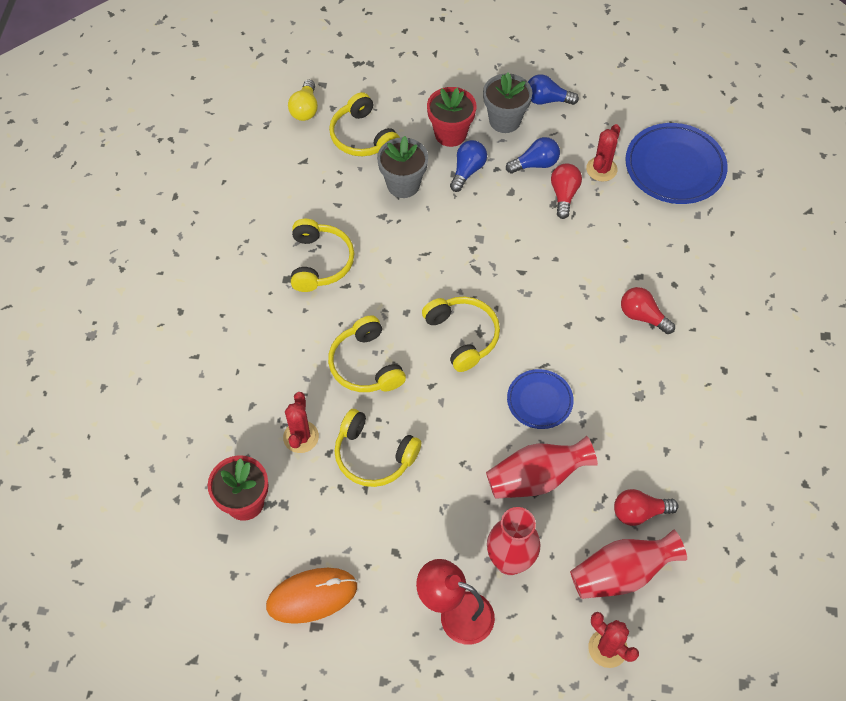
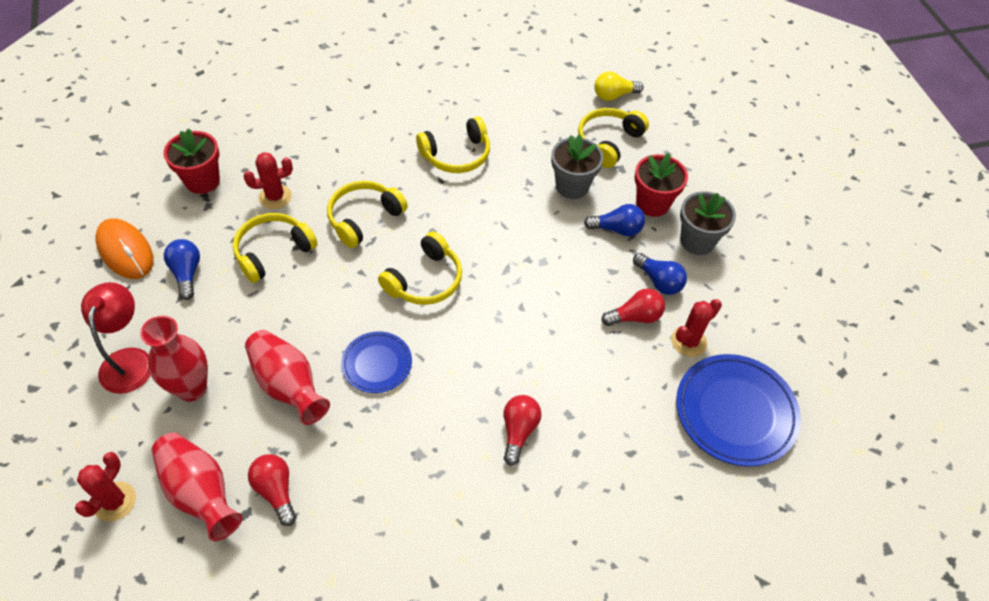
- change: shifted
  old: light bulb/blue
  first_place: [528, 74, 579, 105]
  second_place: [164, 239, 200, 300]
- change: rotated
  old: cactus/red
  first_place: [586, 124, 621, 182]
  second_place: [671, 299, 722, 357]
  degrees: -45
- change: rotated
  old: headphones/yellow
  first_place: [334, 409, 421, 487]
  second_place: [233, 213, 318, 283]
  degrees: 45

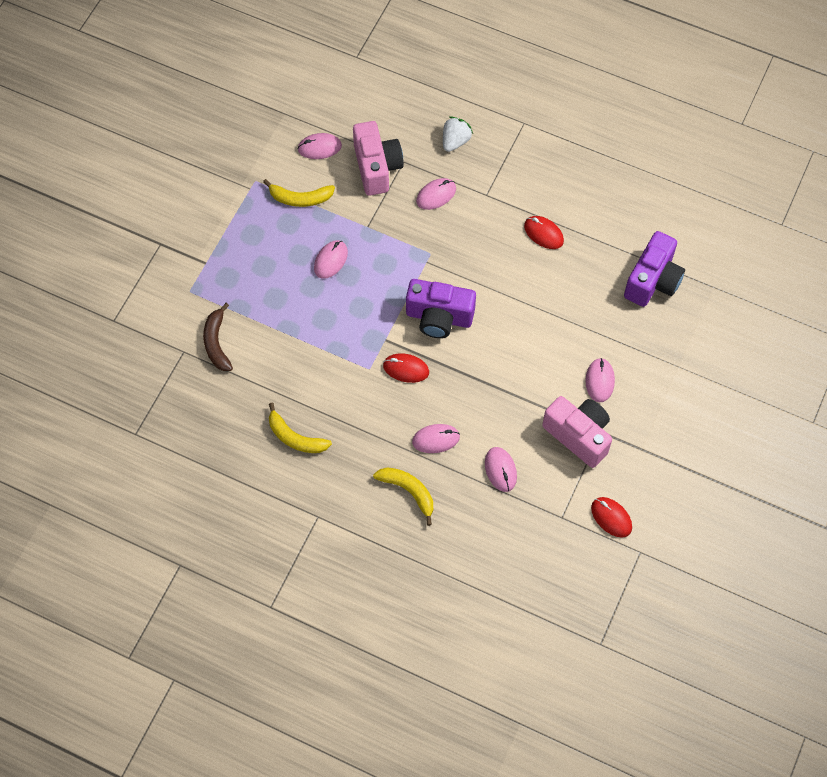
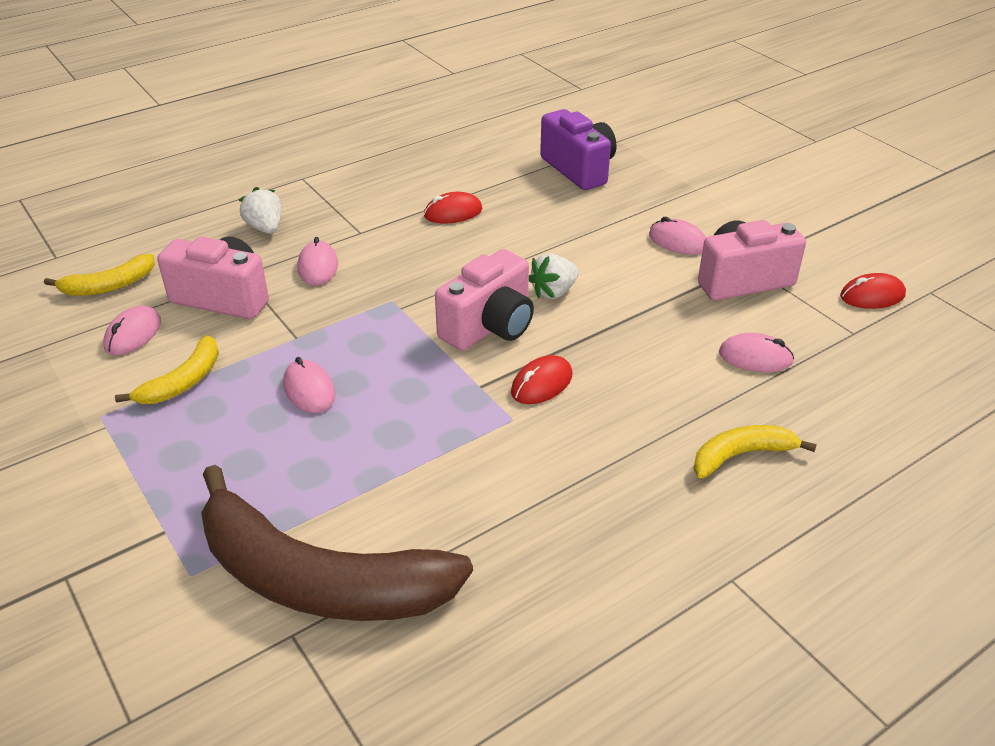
- change: repainted
  old: camera/purple
  new: camera/pink
  first_place: [406, 279, 476, 338]
  second_place: [435, 249, 534, 351]
- change: scaled
  old: banana/brown
  first_place: [203, 303, 233, 371]
  second_place: [201, 465, 473, 621]
  factor: 2.14
- change: shifted
  old: banana/yellow
  first_place: [269, 403, 332, 453]
  second_place: [44, 254, 155, 296]
- change: gone
  old: mouse/pink
  first_place: [412, 424, 460, 453]
- change: new
  new: strawberry/white
  second_place: [529, 254, 579, 299]

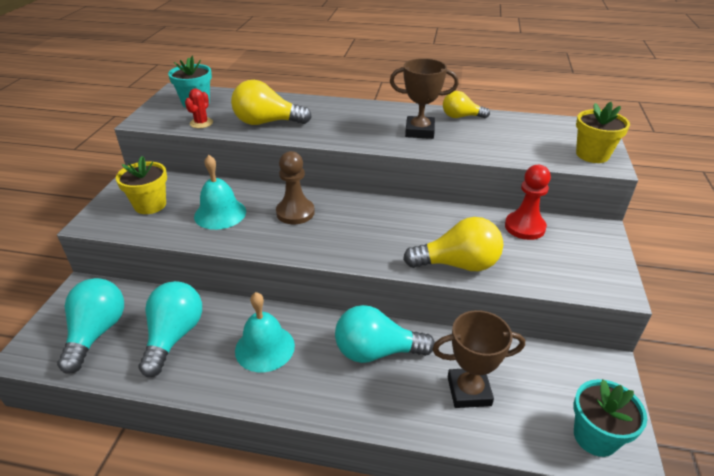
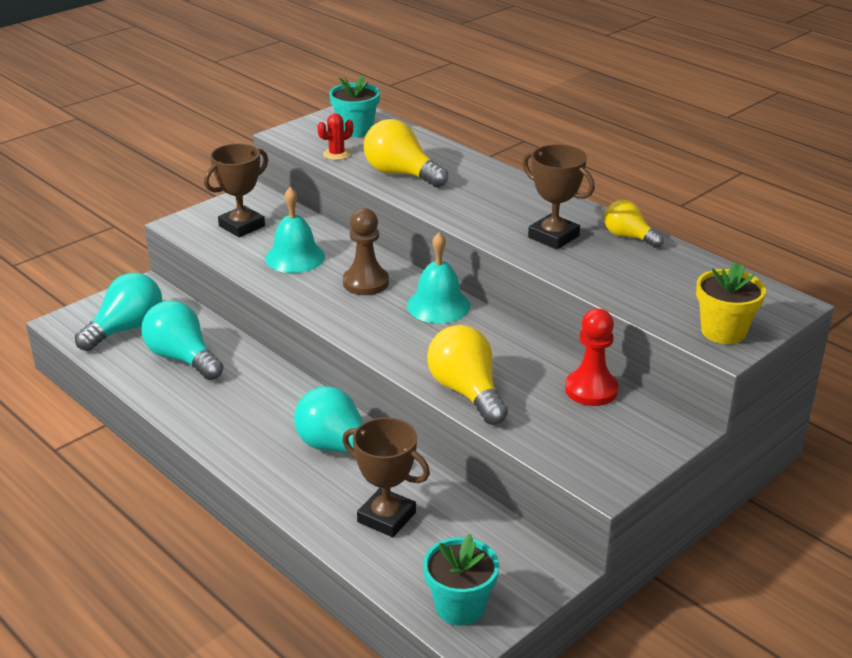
- change: swapped
  old: flower pot/yellow
  new: trophy/brown
  first_place: [116, 156, 167, 214]
  second_place: [204, 144, 268, 237]
- change: rotated
  old: light bulb/yellow
  first_place: [403, 217, 503, 271]
  second_place: [427, 325, 508, 425]
  degrees: -150
- change: rotated
  old: light bulb/turquoise
  first_place: [139, 281, 202, 377]
  second_place: [141, 301, 223, 380]
  degrees: -90
- change: shifted
  old: bell/turquoise
  first_place: [235, 292, 295, 372]
  second_place: [407, 232, 471, 323]

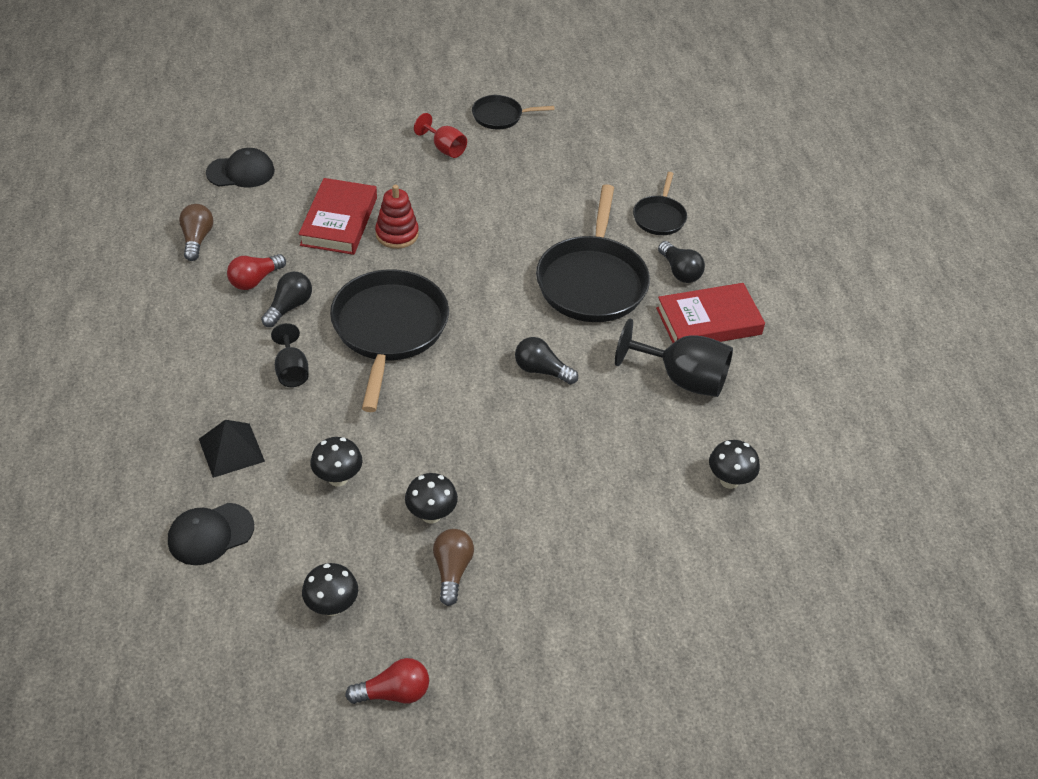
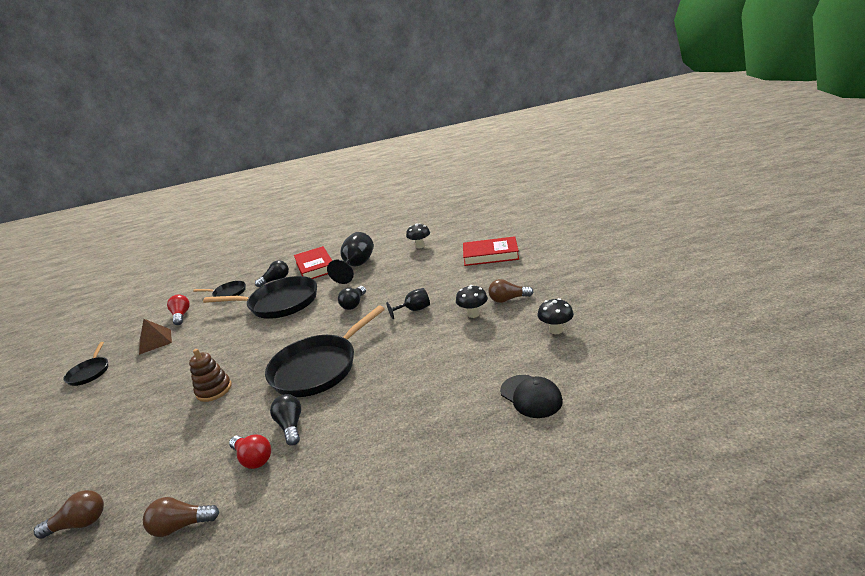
- change: gone
  old: goblet/red
  first_place: [414, 113, 467, 158]
- change: swapped
  old: cap/black
  new: light bulb/brown
  first_place: [206, 148, 275, 187]
  second_place: [34, 490, 104, 539]
- change: shifted
  old: book/red
  first_place: [298, 178, 377, 255]
  second_place: [463, 236, 519, 266]
- change: repainted
  old: stacking toy/red
  new: stacking toy/brown
  first_place: [375, 185, 419, 249]
  second_place: [189, 349, 232, 402]
- change: rotated
  old: pan/black
  first_place: [330, 269, 449, 412]
  second_place: [265, 306, 385, 397]
  degrees: -45
- change: rotated
  old: light bulb/black
  first_place: [261, 272, 312, 327]
  second_place: [270, 394, 301, 446]
  degrees: 45
- change: shifted
  old: goblet/black
  first_place: [271, 323, 309, 387]
  second_place: [386, 288, 430, 319]
- change: gone
  old: pyramid/black
  first_place: [199, 420, 265, 478]
- change: gone
  old: mushroom/black
  first_place: [310, 437, 363, 487]
- change: shifted
  old: light bulb/red
  first_place: [345, 658, 429, 704]
  second_place: [167, 294, 190, 325]
- change: new
  new: pyramid/brown
  second_place: [139, 319, 172, 355]

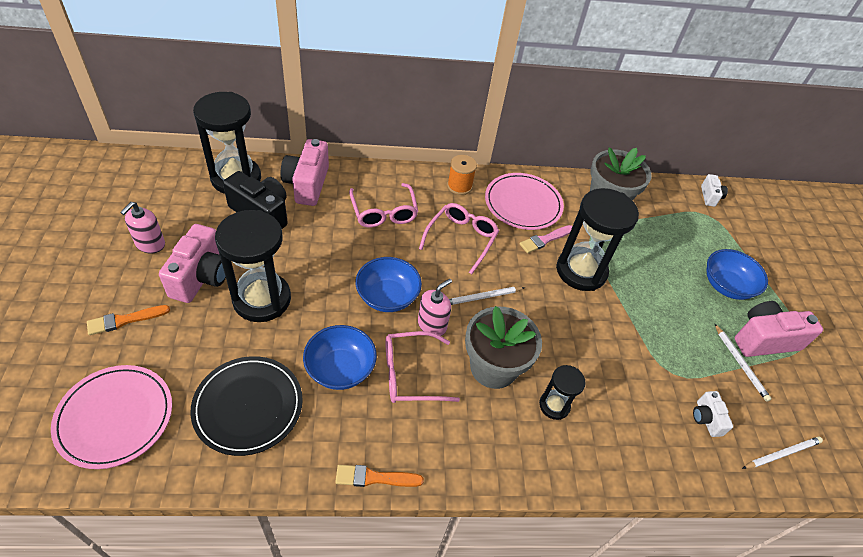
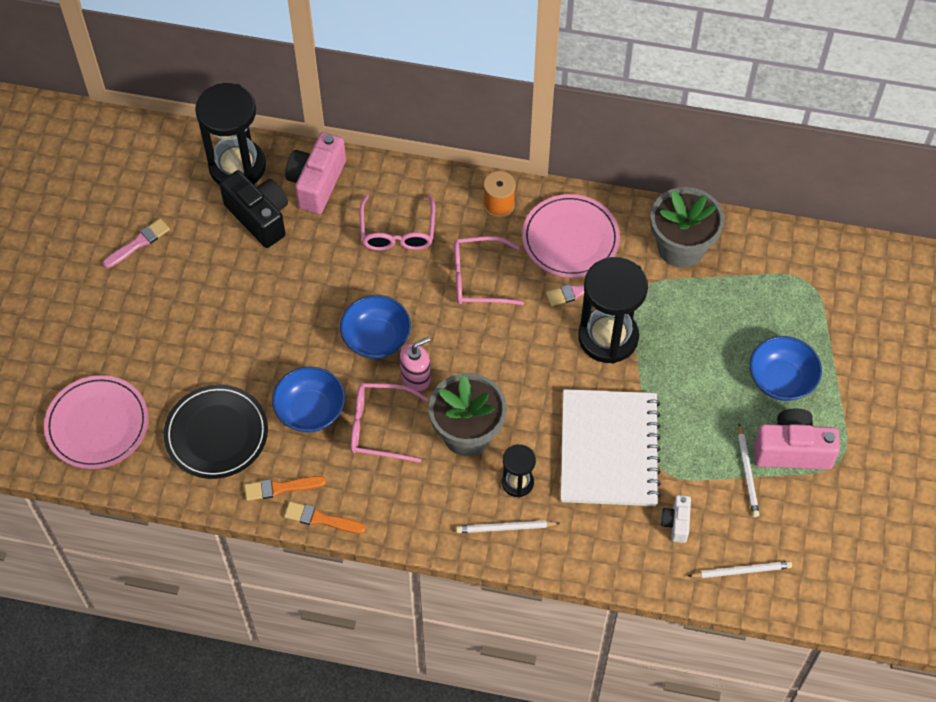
- change: gone
  old: camera/white
  first_place: [701, 174, 728, 207]
- change: swapped
  old: soap dispenser/pink
  new: brush/pink
  first_place: [120, 202, 165, 253]
  second_place: [103, 219, 170, 268]
- change: rotated
  old: glasses/pink
  first_place: [419, 203, 499, 274]
  second_place: [454, 236, 524, 305]
  degrees: -135
- change: gone
  old: hourglass/black
  first_place: [215, 210, 291, 322]
- change: gone
  old: camera/pink
  first_place: [159, 224, 226, 303]
- change: shifted
  old: pencil/white
  first_place: [449, 287, 525, 305]
  second_place: [456, 520, 560, 533]
- change: shifted
  old: brush/orange
  first_place: [87, 305, 170, 335]
  second_place: [244, 476, 326, 501]
- change: new
  new: notebook/white
  second_place: [560, 389, 661, 506]

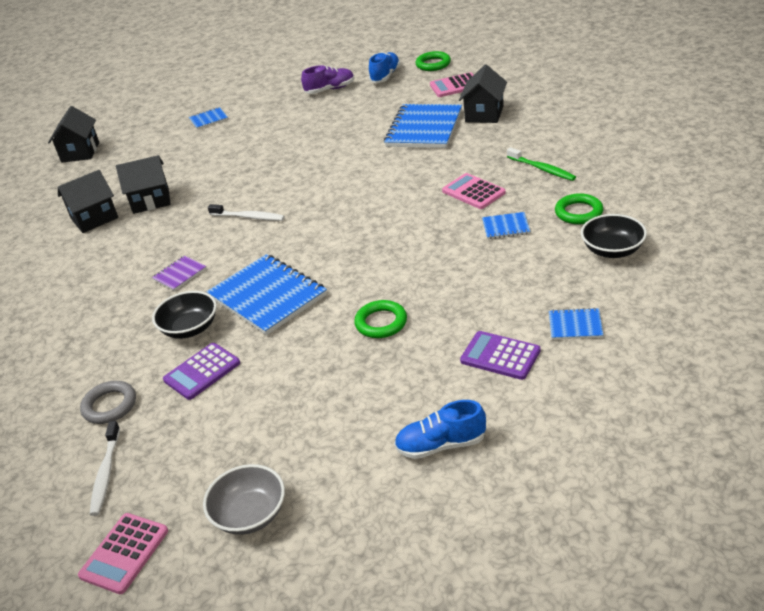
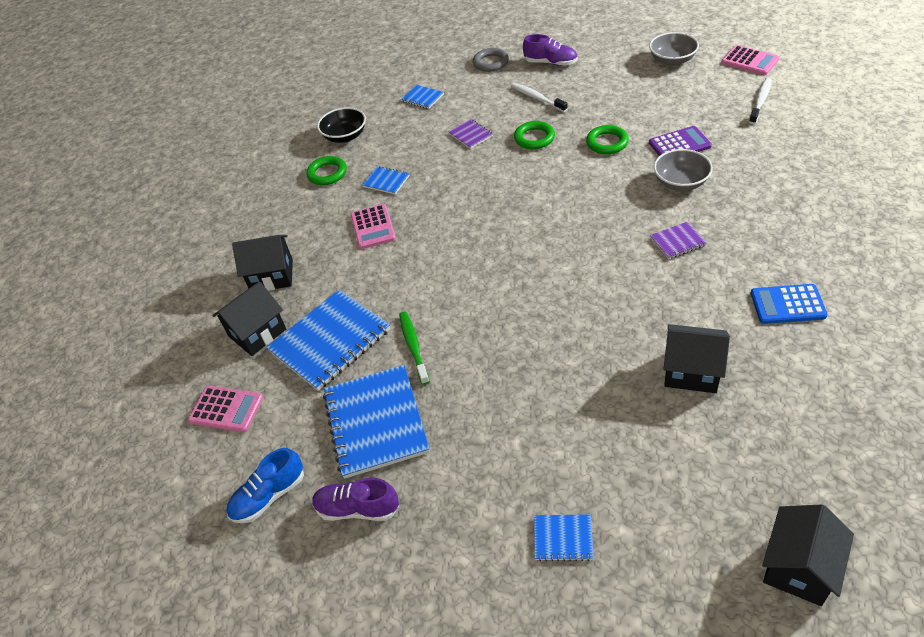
- change: shifted
  old: ring/green
  first_place: [416, 51, 451, 71]
  second_place: [586, 125, 629, 154]
- change: shifted
  old: toothbrush/green
  first_place: [507, 147, 576, 181]
  second_place: [399, 312, 430, 385]
- change: shifted
  old: house/black
  first_place: [58, 170, 118, 233]
  second_place: [232, 235, 293, 291]
- change: shifted
  old: toothbrush/white
  first_place: [208, 204, 285, 221]
  second_place: [511, 83, 568, 112]
- change: shifted
  old: notebook/blue
  first_place: [207, 254, 327, 335]
  second_place: [323, 365, 430, 479]
- change: repainted
  old: bowl/black
  new: bowl/grey
  first_place: [152, 291, 217, 339]
  second_place: [654, 149, 713, 191]
- change: gone
  old: calculator/purple
  first_place: [460, 331, 540, 380]
- change: shifted
  old: ring/grey
  first_place: [80, 381, 136, 424]
  second_place: [473, 48, 509, 72]
- change: repainted
  old: shoe/blue
  new: shoe/purple
  first_place: [394, 400, 486, 459]
  second_place: [523, 34, 578, 66]
- change: rotated
  old: calculator/pink
  first_place: [78, 513, 168, 594]
  second_place: [721, 45, 779, 75]
  degrees: 75
- change: new
  new: notebook/purple
  second_place: [448, 119, 493, 149]
- change: new
  new: calculator/blue
  second_place: [751, 284, 828, 324]

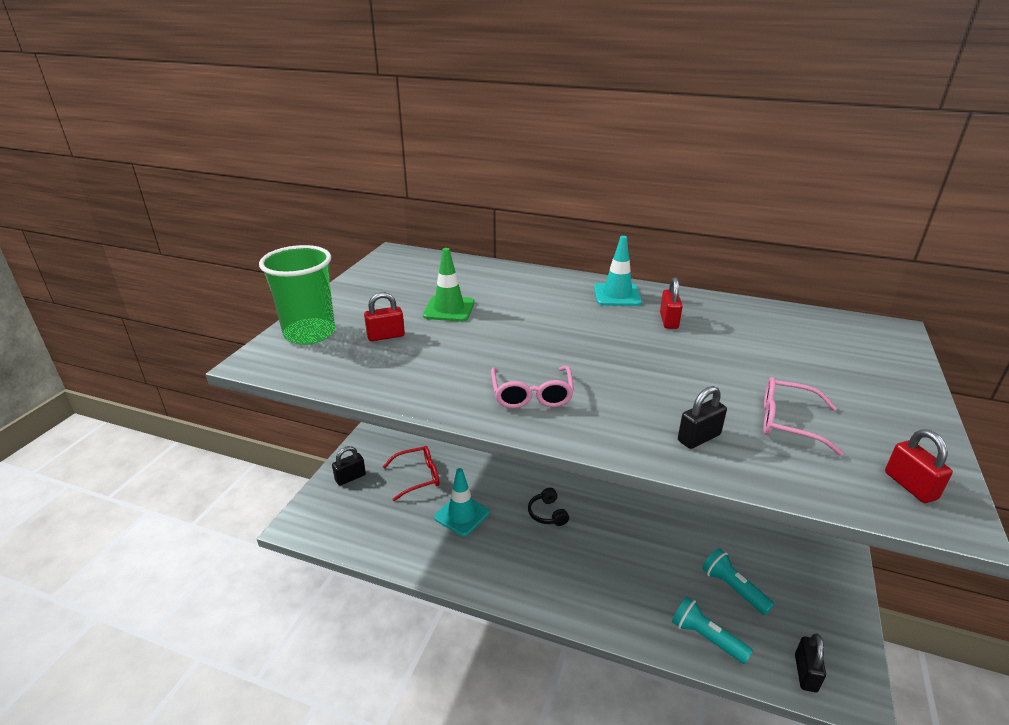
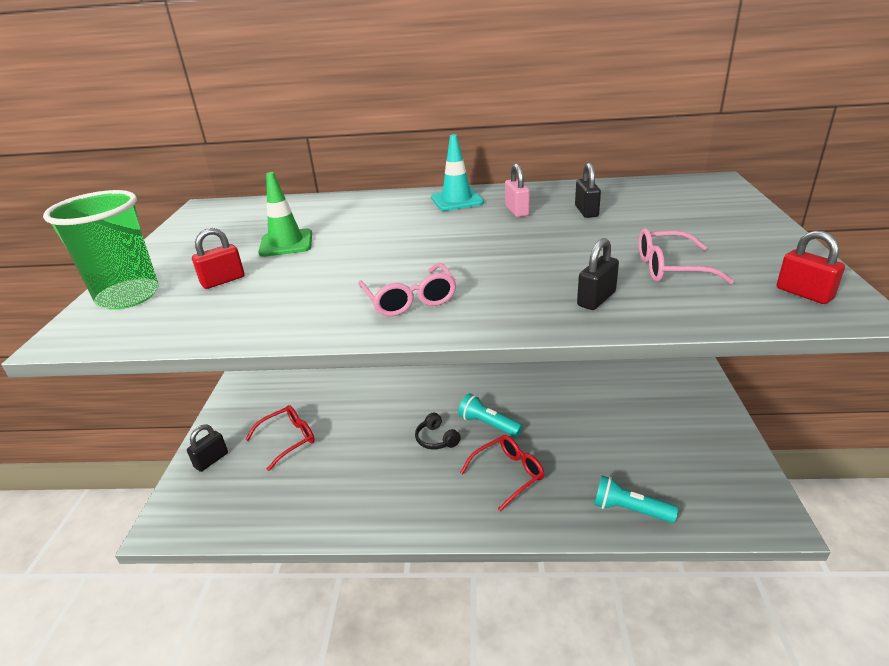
- change: repainted
  old: padlock/red
  new: padlock/pink
  first_place: [660, 277, 683, 329]
  second_place: [505, 163, 530, 217]
- change: gone
  old: traffic cone/turquoise
  first_place: [434, 468, 489, 536]
- change: shifted
  old: flashlight/turquoise
  first_place: [702, 548, 774, 615]
  second_place: [458, 393, 523, 437]
- change: shifted
  old: padlock/black
  first_place: [795, 634, 826, 692]
  second_place: [575, 163, 601, 218]
- change: new
  new: glasses/red
  second_place: [460, 435, 544, 511]

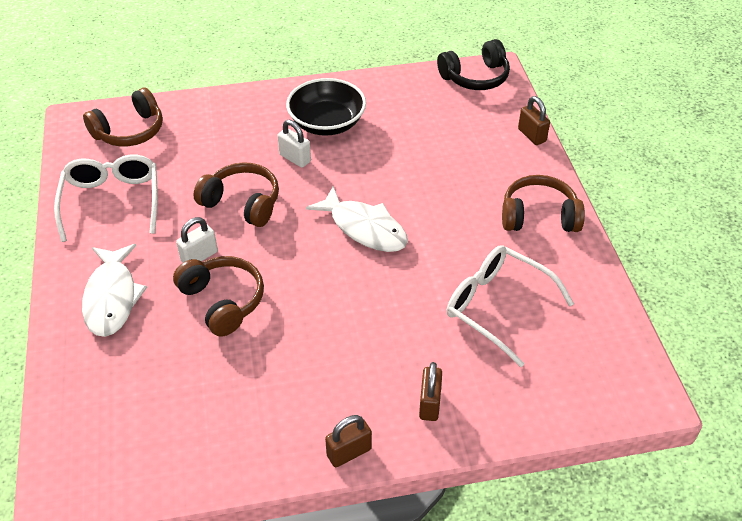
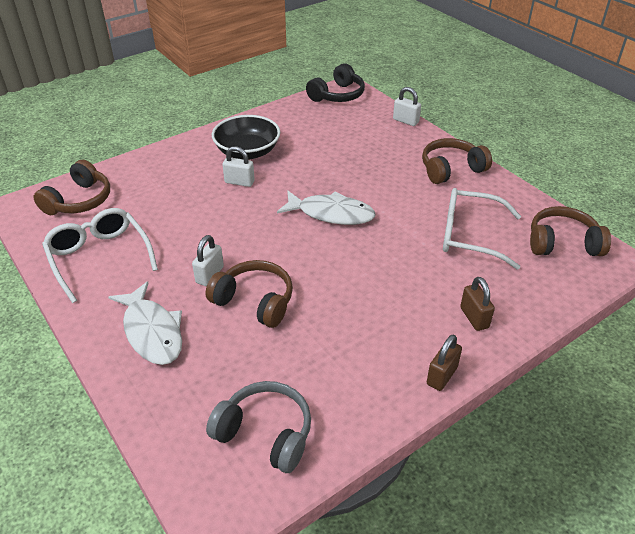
- change: repainted
  old: padlock/brown
  new: padlock/white
  first_place: [518, 96, 550, 145]
  second_place: [393, 87, 421, 126]
- change: shifted
  old: headphones/brown
  first_place: [194, 162, 279, 227]
  second_place: [530, 206, 611, 256]
- change: new
  new: headphones/grey
  second_place: [206, 381, 311, 473]

